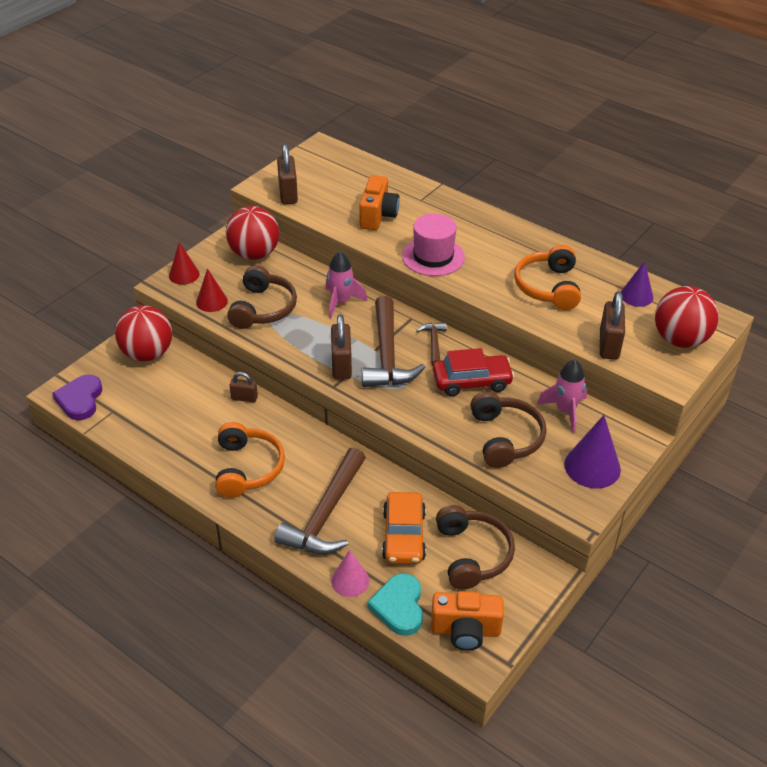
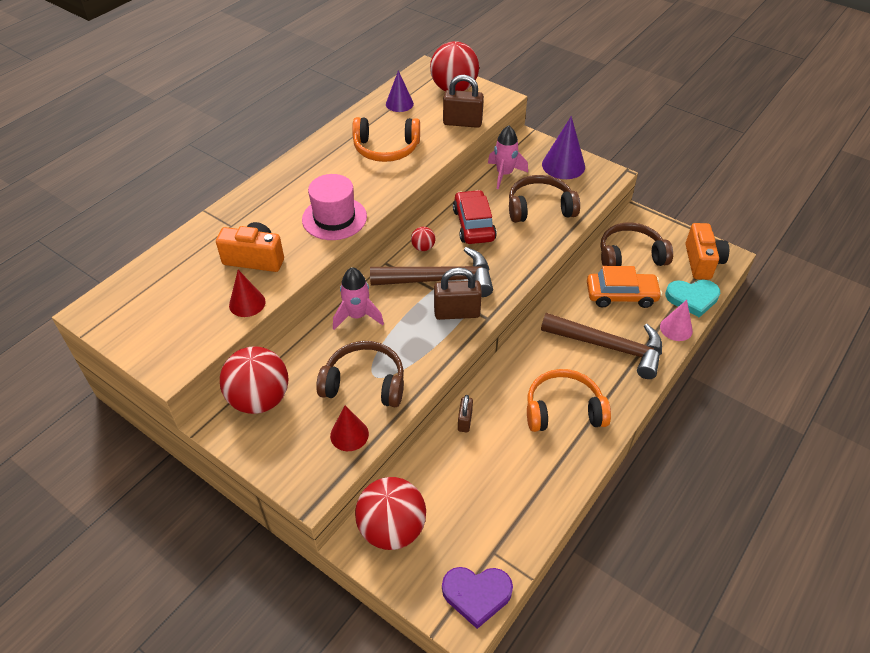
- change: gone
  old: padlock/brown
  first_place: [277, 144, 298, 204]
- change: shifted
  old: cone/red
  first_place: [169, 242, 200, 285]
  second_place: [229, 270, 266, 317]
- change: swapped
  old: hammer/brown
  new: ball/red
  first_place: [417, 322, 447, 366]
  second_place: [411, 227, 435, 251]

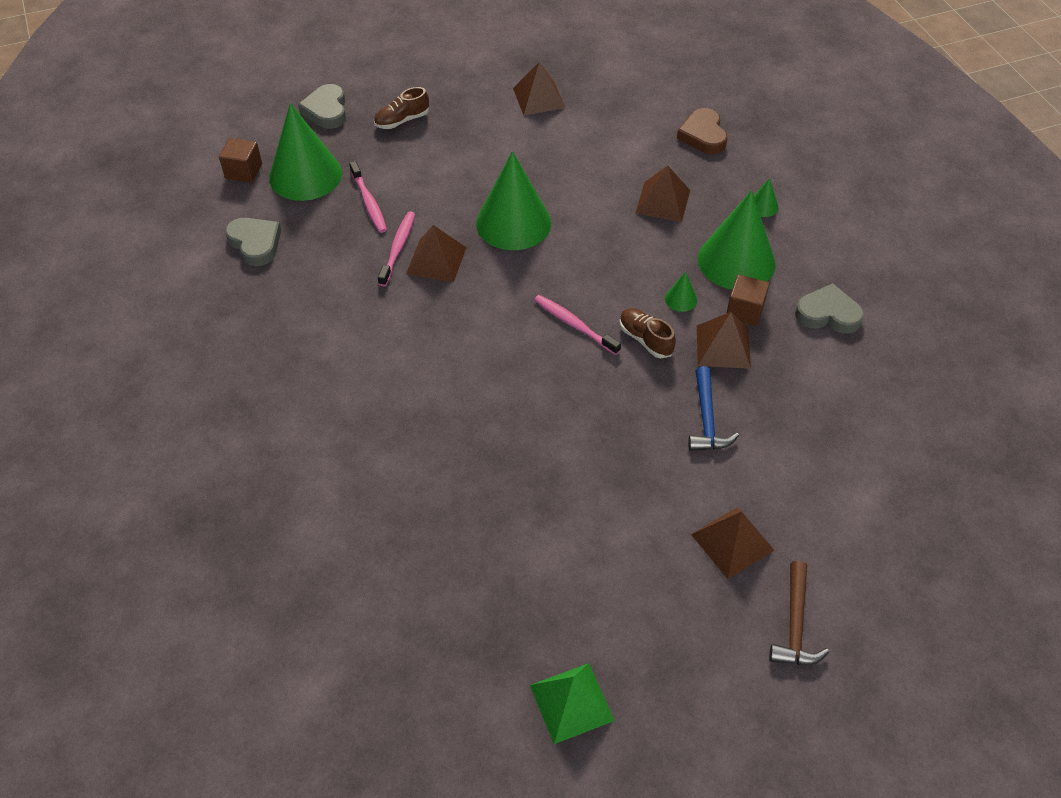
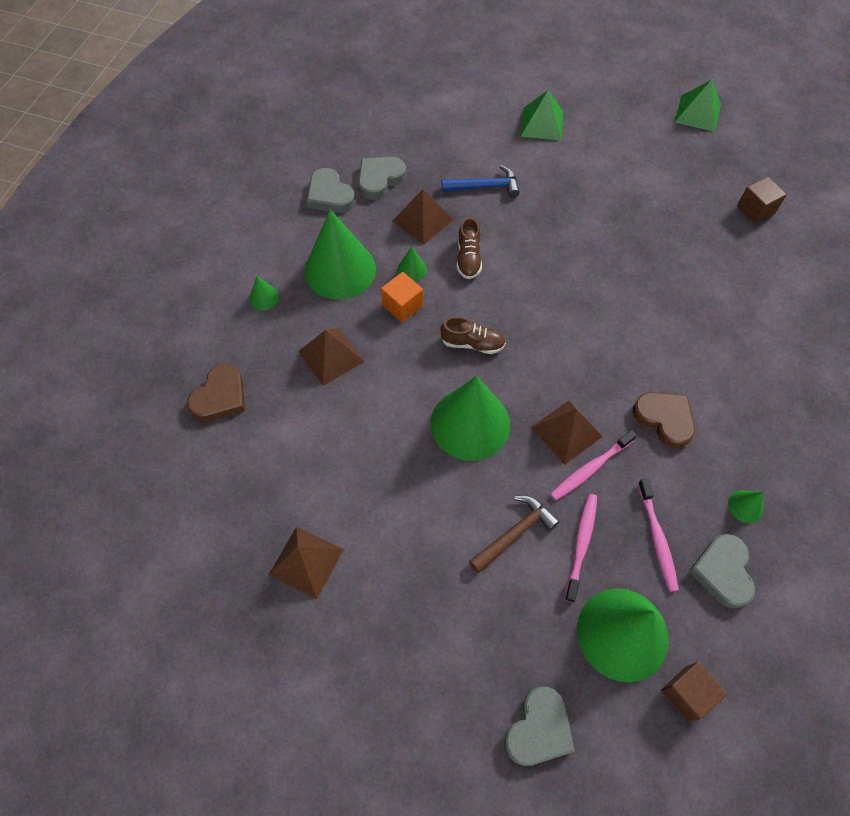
- change: shifted
  old: shoe/brown
  first_place: [374, 87, 429, 129]
  second_place: [440, 317, 506, 354]
- change: shifted
  old: cube/brown
  first_place: [726, 275, 769, 326]
  second_place: [737, 177, 787, 224]
- change: shifted
  old: toothbrush/pink
  first_place: [534, 295, 621, 355]
  second_place: [638, 478, 679, 592]
- change: rotated
  old: hammer/blue
  first_place: [688, 366, 739, 451]
  second_place: [442, 165, 520, 198]
  degrees: 45
- change: repainted
  old: pyramid/brown
  new: pyramid/green
  first_place: [691, 508, 775, 579]
  second_place: [521, 90, 563, 140]
- change: shifted
  old: hammer/brown
  first_place: [769, 560, 829, 665]
  second_place: [469, 495, 560, 573]
- change: new
  new: heart/grey
  second_place: [358, 157, 406, 200]
- change: new
  new: cube/orange
  second_place: [381, 272, 423, 322]
- change: new
  new: heart/brown
  second_place: [632, 392, 695, 449]
- change: new
  new: cone/green
  second_place: [728, 490, 763, 523]

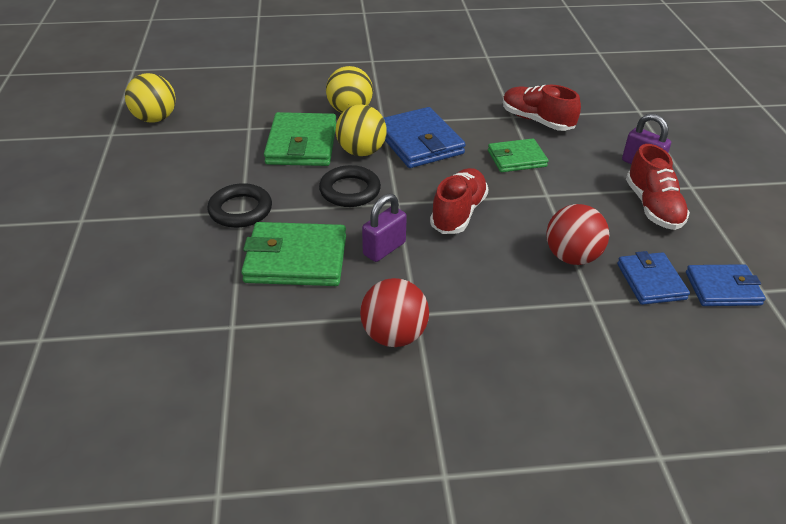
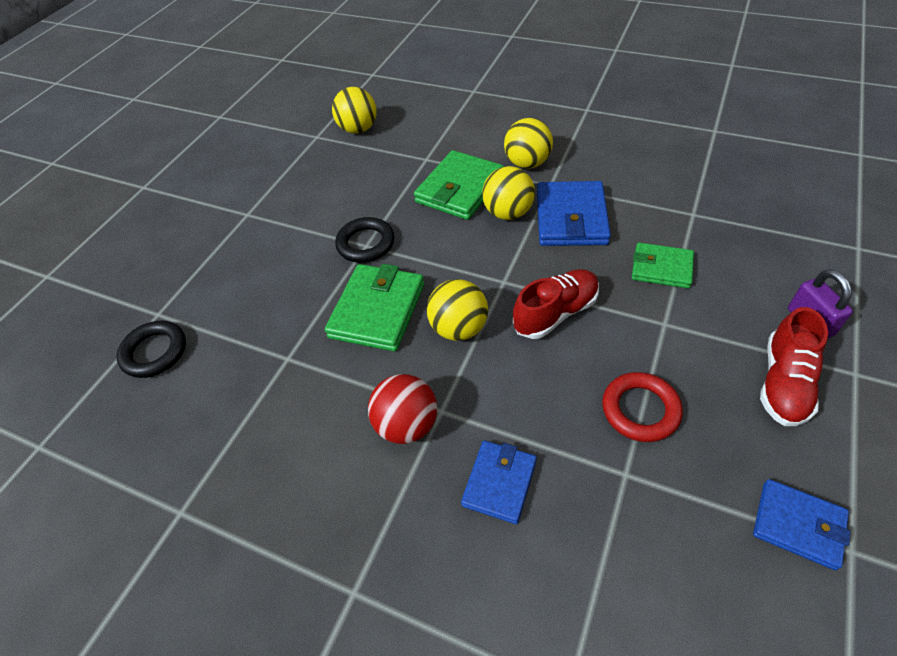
- change: gone
  old: shoe/red
  first_place: [503, 85, 581, 131]
- change: shifted
  old: ring/black
  first_place: [319, 165, 381, 207]
  second_place: [116, 321, 186, 378]
- change: swapped
  old: padlock/purple
  new: ball/yellow
  first_place: [362, 194, 407, 262]
  second_place: [427, 279, 488, 341]
- change: swapped
  old: ball/red
  new: ring/red
  first_place: [546, 204, 609, 265]
  second_place: [602, 372, 683, 442]
- change: rotated
  old: wallet/green
  first_place: [241, 222, 346, 286]
  second_place: [325, 264, 424, 351]
  degrees: 75
- change: shifted
  old: wallet/blue
  first_place: [617, 251, 690, 305]
  second_place: [461, 441, 537, 524]

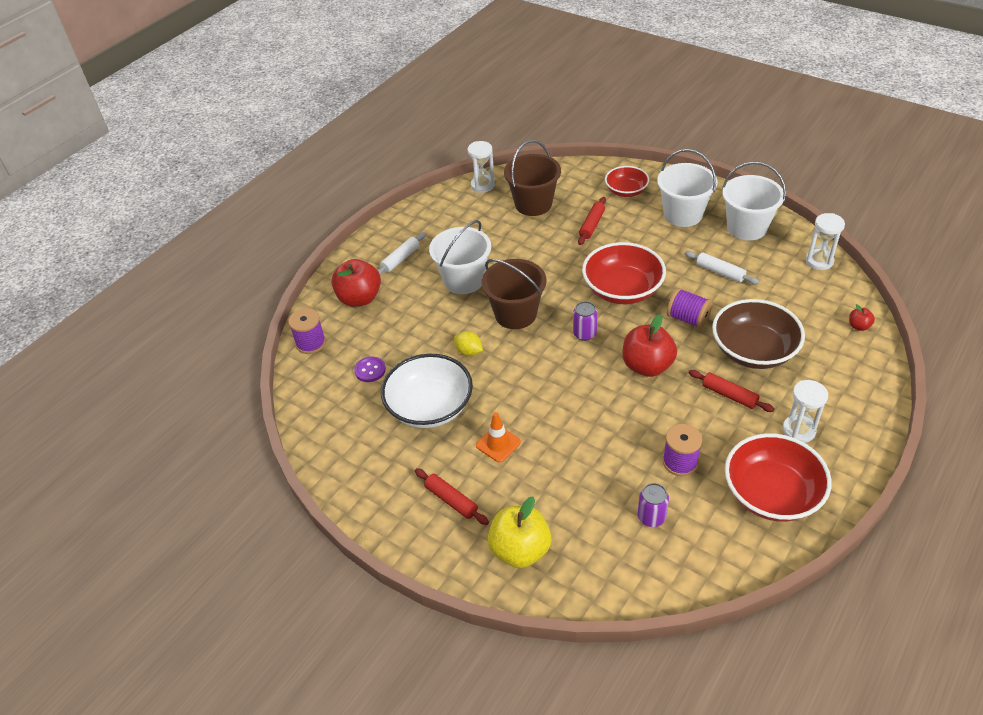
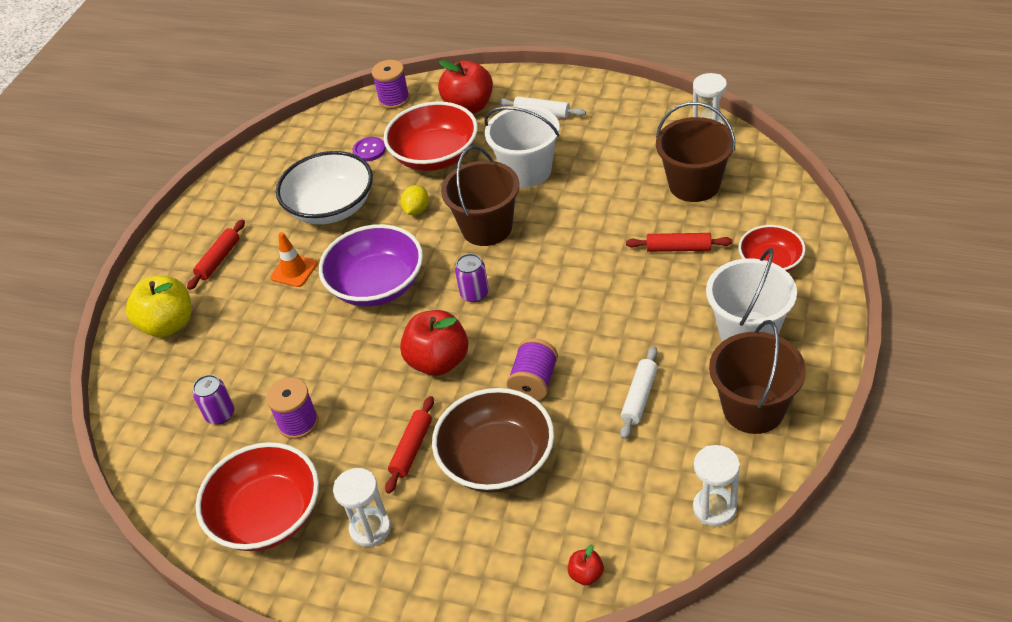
- change: repainted
  old: bucket/white
  new: bucket/brown
  first_place: [722, 161, 786, 240]
  second_place: [709, 320, 806, 434]
- change: shifted
  old: bowl/red
  first_place: [582, 242, 666, 304]
  second_place: [384, 101, 478, 171]
- change: new
  new: bowl/purple
  second_place: [319, 224, 423, 307]

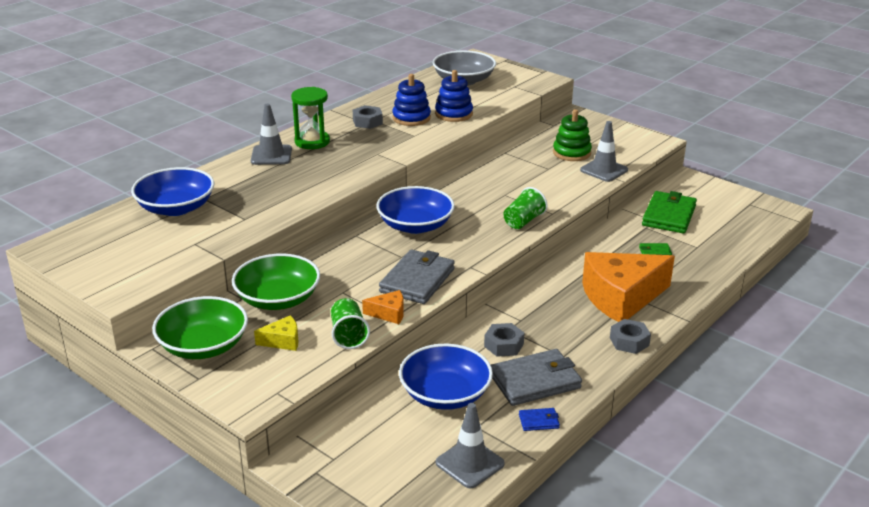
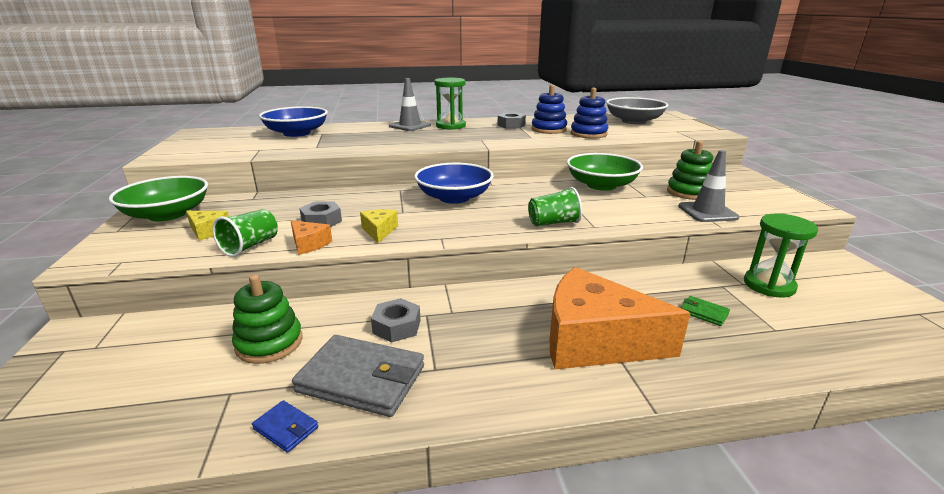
- change: swapped
  old: wallet/green
  new: hourglass/green
  first_place: [642, 191, 697, 234]
  second_place: [744, 214, 818, 298]
- change: swapped
  old: wallet/grey
  new: cheese/yellow
  first_place: [379, 249, 455, 304]
  second_place: [360, 209, 398, 243]
- change: shifted
  old: bowl/green
  first_place: [232, 254, 320, 310]
  second_place: [567, 153, 643, 191]
- change: shifted
  old: nut/grey
  first_place: [610, 319, 651, 354]
  second_place: [299, 201, 342, 227]
- change: swapped
  old: bowl/blue
  new: stacking toy/green
  first_place: [399, 344, 493, 410]
  second_place: [232, 274, 303, 364]
- change: gone
  old: traffic cone/grey
  first_place: [436, 403, 505, 488]

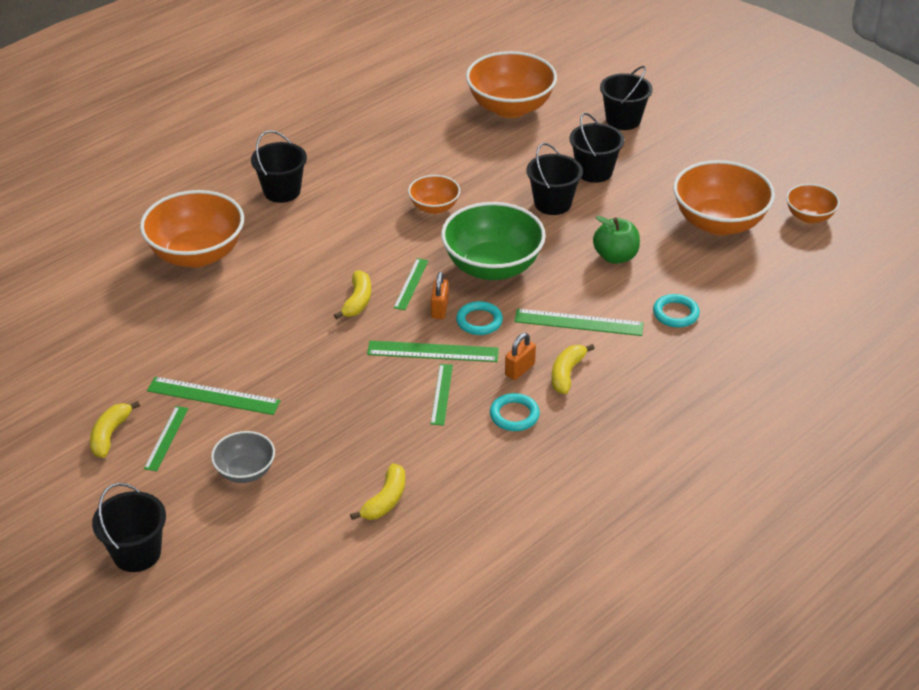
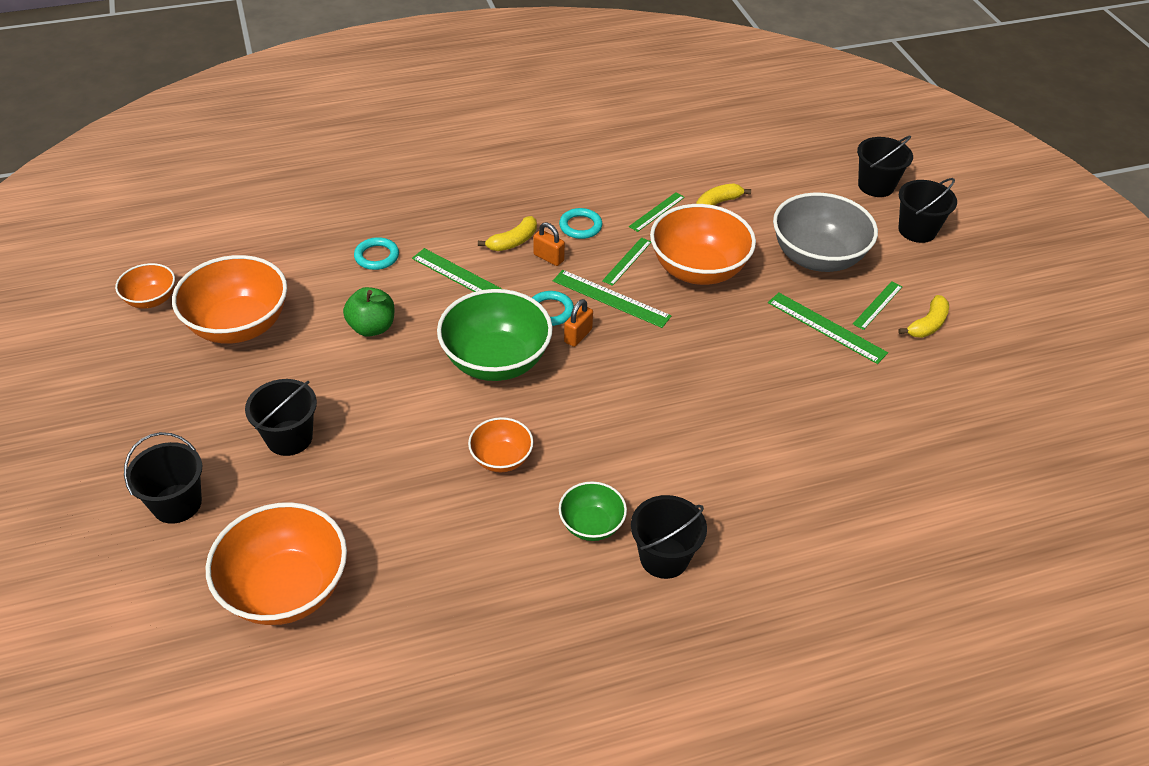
- change: shifted
  old: bucket/black
  first_place: [526, 143, 583, 215]
  second_place: [857, 136, 913, 197]
- change: shifted
  old: bowl/orange
  first_place: [140, 190, 244, 268]
  second_place: [650, 204, 756, 285]
- change: shifted
  old: ruler/green
  first_place: [393, 258, 429, 310]
  second_place: [629, 192, 685, 232]
- change: gone
  old: banana/yellow
  first_place: [334, 270, 371, 319]
- change: rotated
  old: padlock/orange
  first_place: [505, 333, 536, 380]
  second_place: [533, 222, 565, 266]
  degrees: 60
- change: scaled
  old: bowl/grey
  first_place: [211, 431, 275, 483]
  second_place: [773, 192, 878, 272]
  factor: 1.89
- change: new
  new: bowl/green
  second_place: [559, 481, 627, 541]

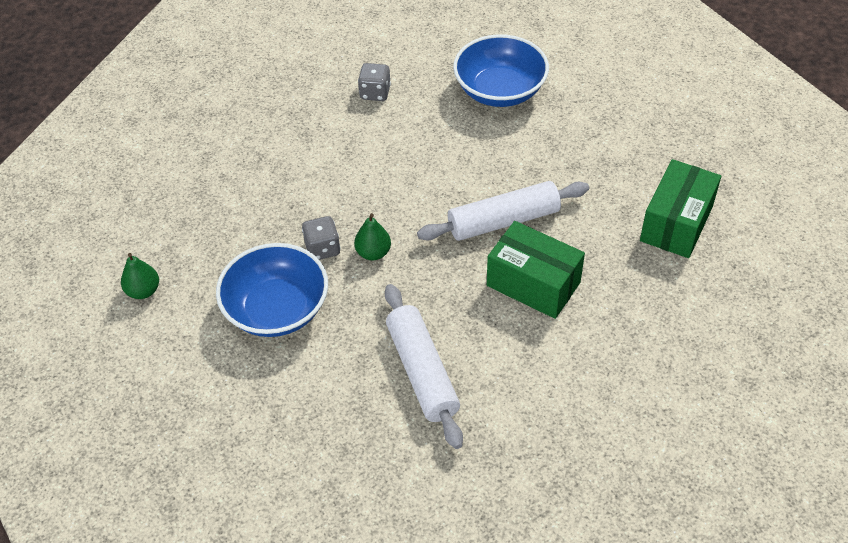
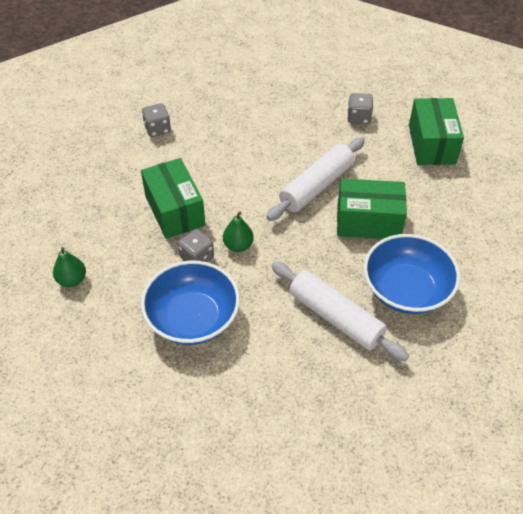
- change: shifted
  old: bowl/blue
  first_place: [453, 34, 549, 107]
  second_place: [364, 234, 460, 314]
- change: shifted
  old: pear/green
  first_place: [121, 253, 159, 299]
  second_place: [53, 247, 86, 287]
- change: new
  new: dice/grey
  second_place: [347, 93, 373, 124]
- change: new
  new: box/green
  second_place: [141, 158, 205, 239]

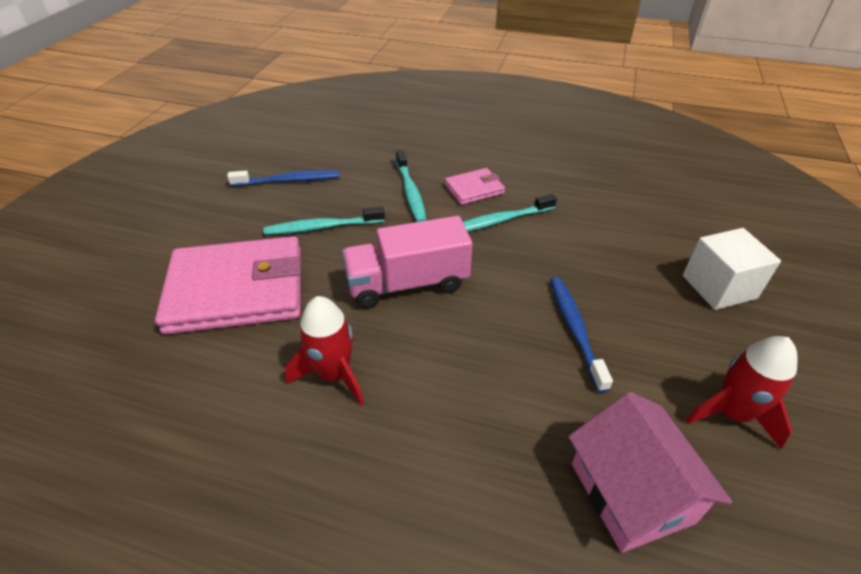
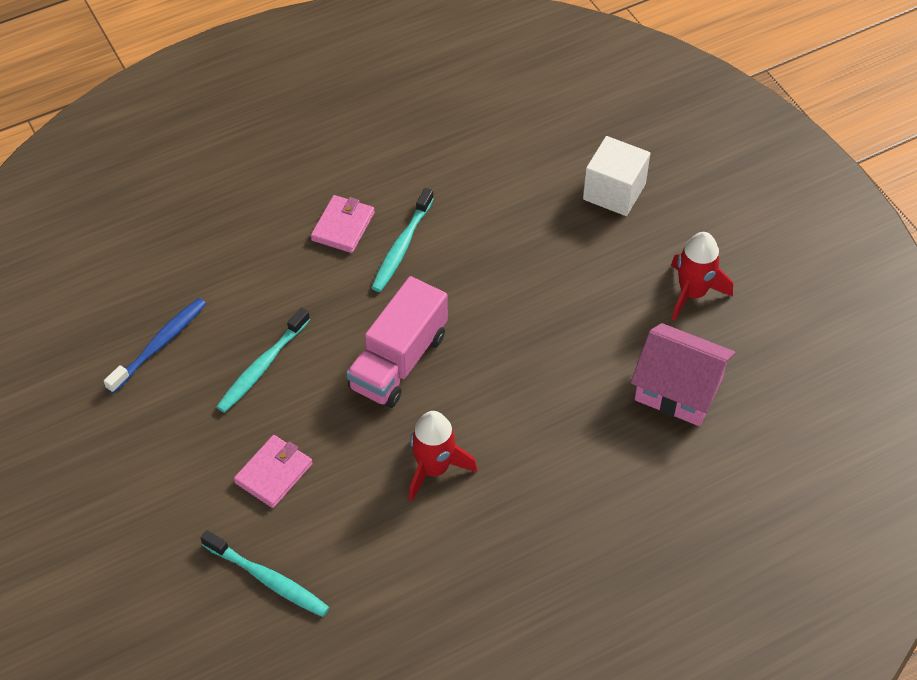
- change: shifted
  old: toothbrush/turquoise
  first_place: [396, 150, 427, 222]
  second_place: [201, 530, 329, 617]
- change: scaled
  old: wallet/pink
  first_place: [155, 236, 301, 334]
  second_place: [234, 435, 313, 508]
  factor: 0.47
- change: gone
  old: toothbrush/blue
  first_place: [550, 277, 613, 393]

